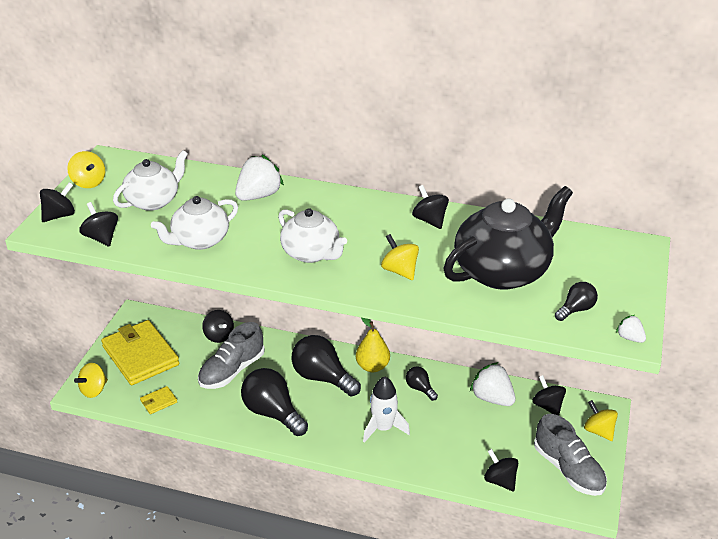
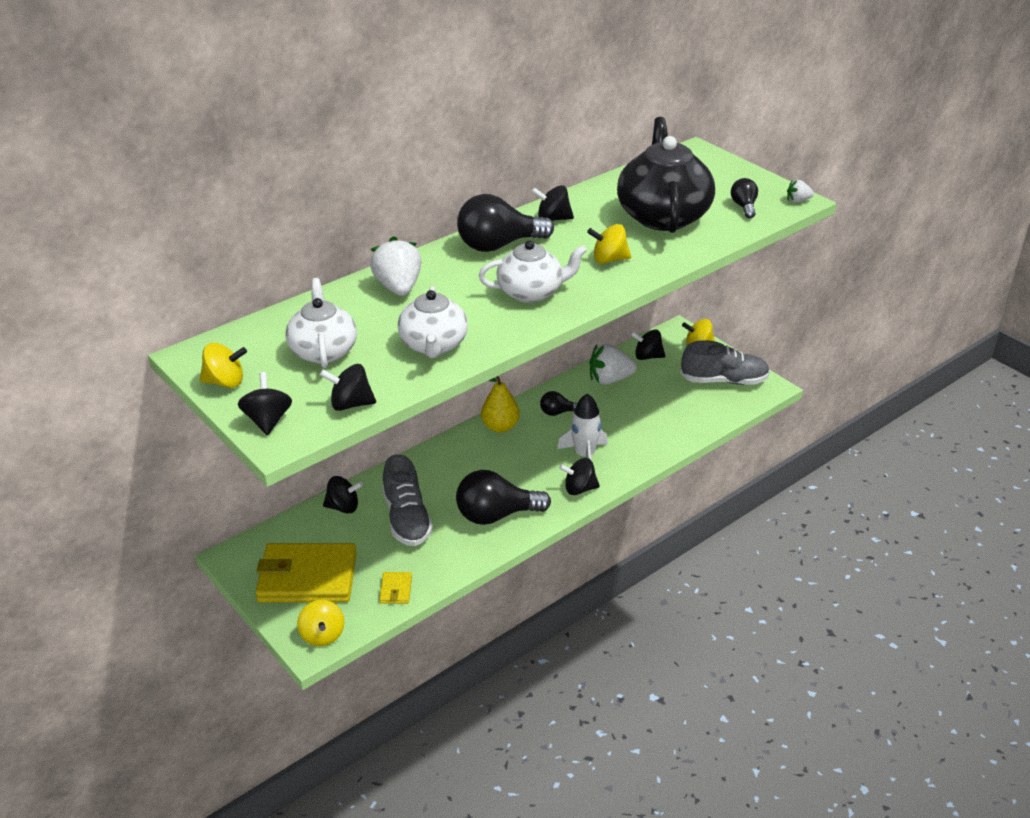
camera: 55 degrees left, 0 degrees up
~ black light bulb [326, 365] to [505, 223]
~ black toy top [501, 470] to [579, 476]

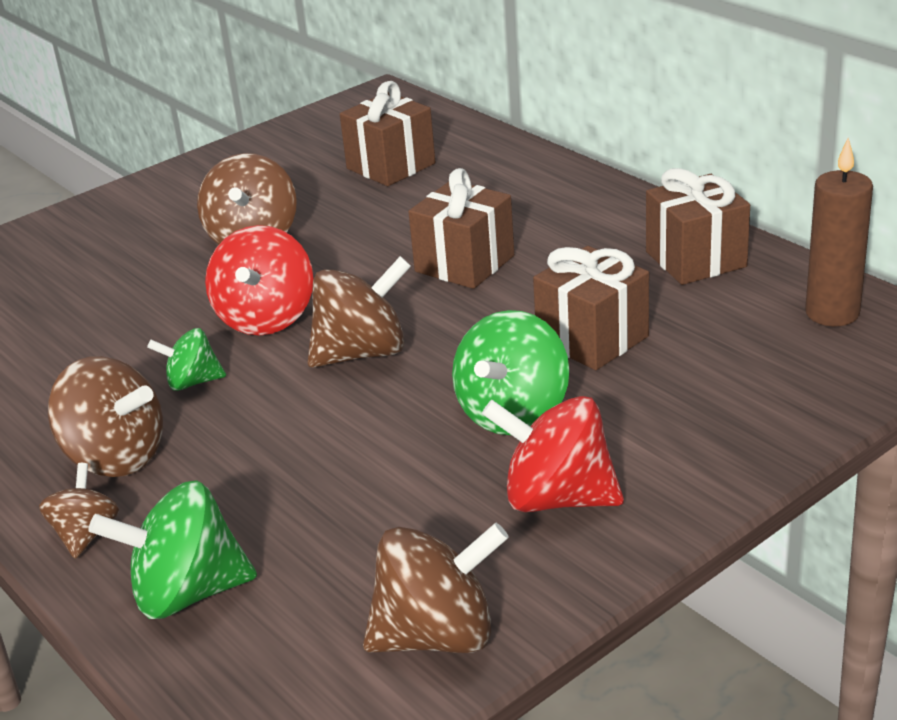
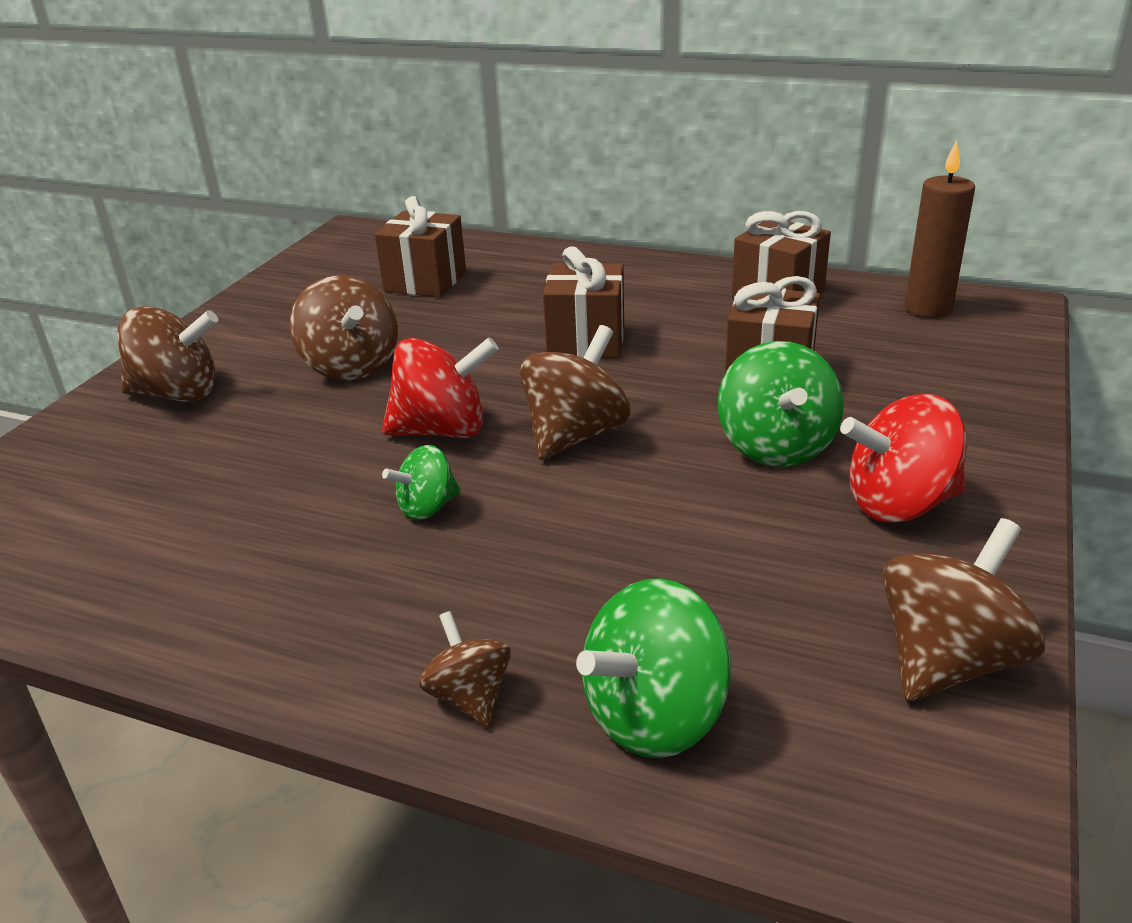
camera: 30 degrees left, 0 degrees up
~ scarlet toy top [259, 280] = [440, 387] 75 degrees counterclockwise
~ dark brown toy top [105, 416] to [167, 354]

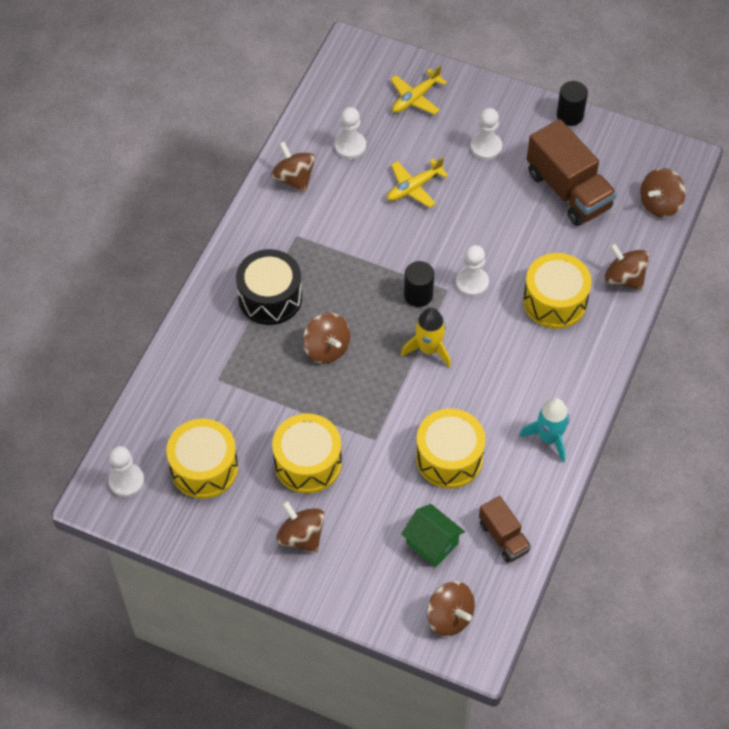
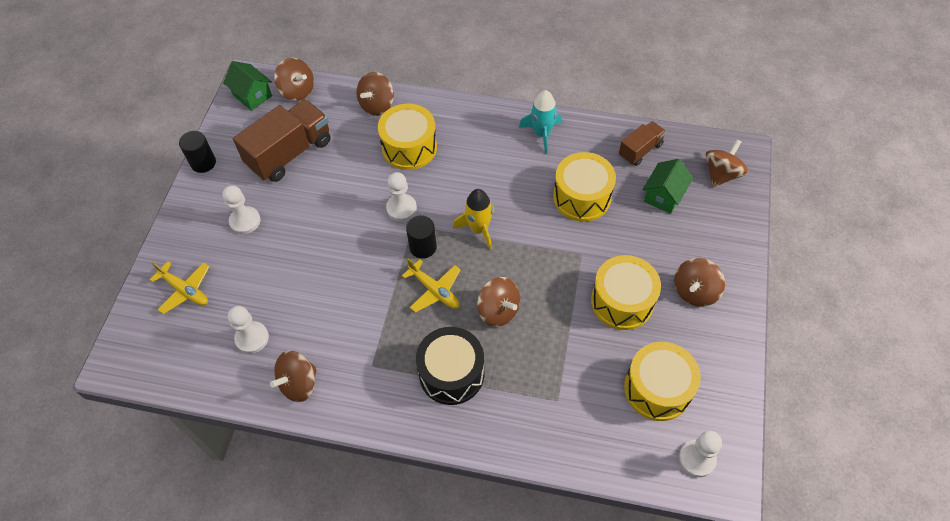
camera: 100 degrees left, 0 degrees up
~ bright yellow plane [418, 182] to [431, 285]
~ dark brown toy top [327, 338] = [498, 302] 90 degrees clockwise
+ emerald cottage [247, 86]

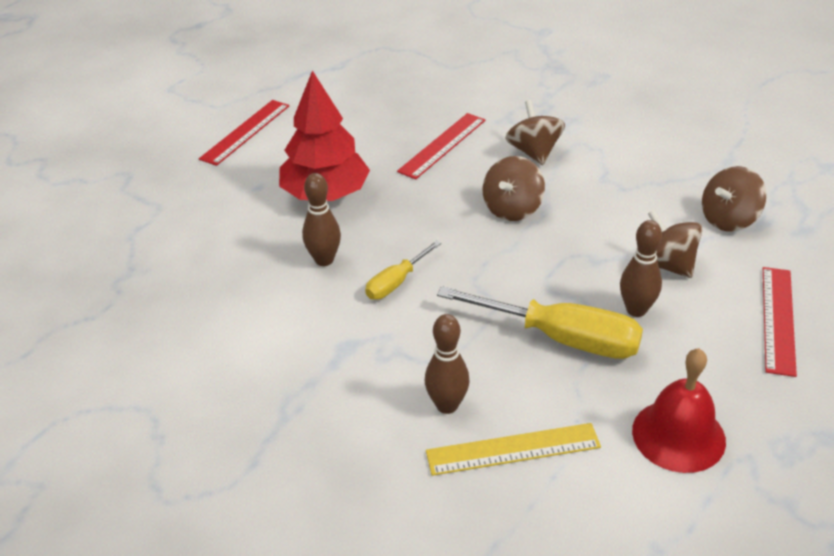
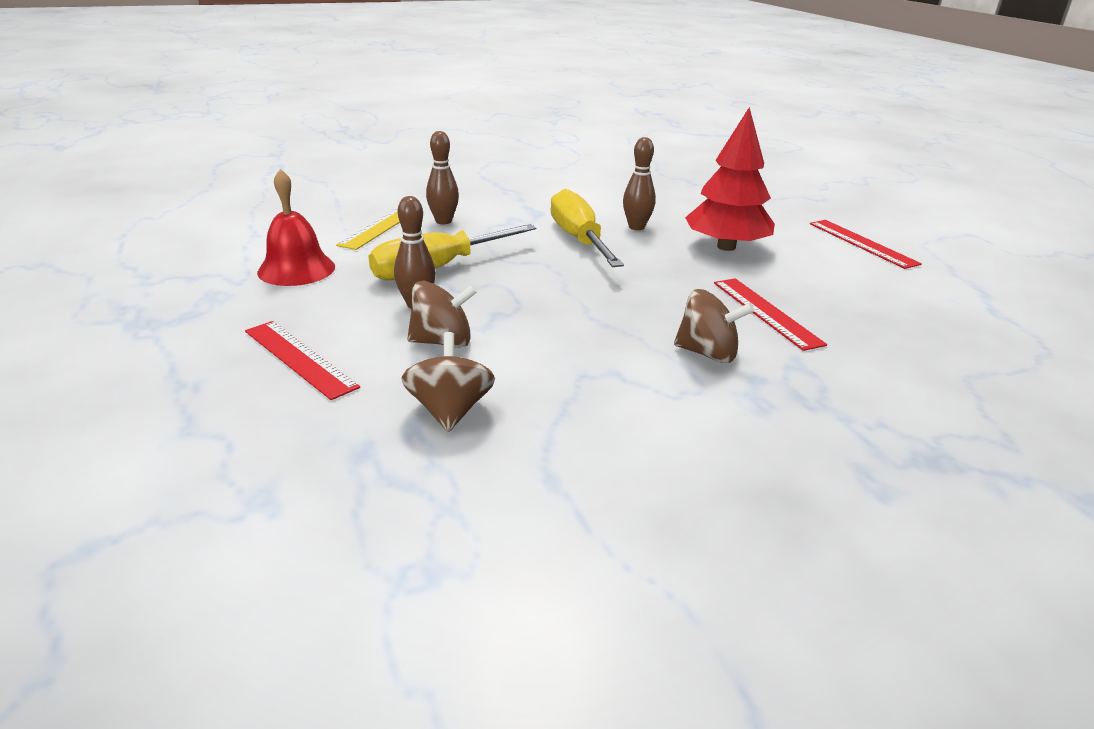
camera: 120 degrees right, 10 degrees down
- dark brown toy top [514, 188]
~ bright yellow flat screwdriver [403, 270] = [587, 228] x1.88

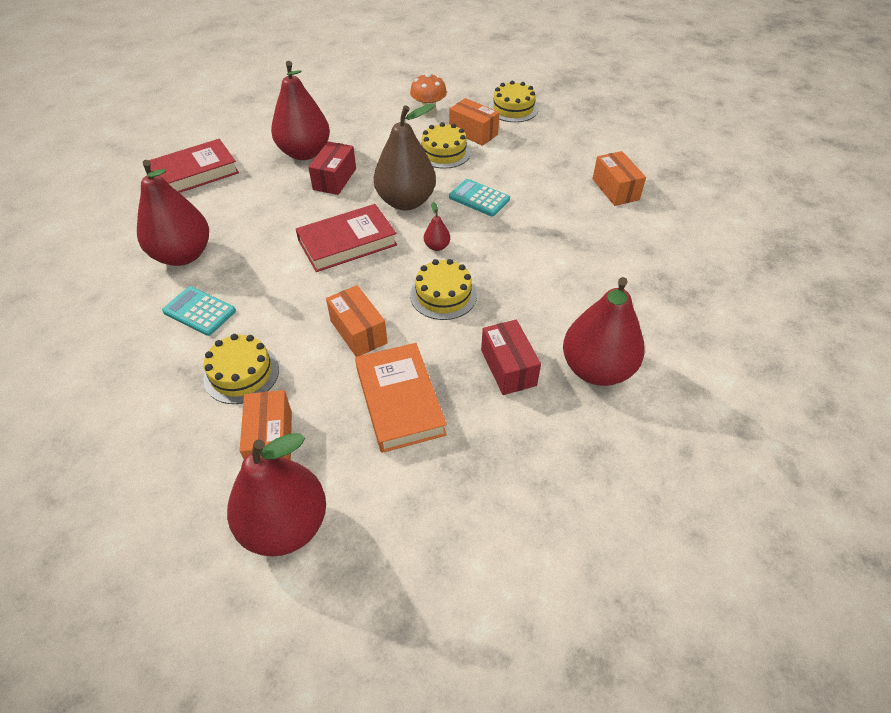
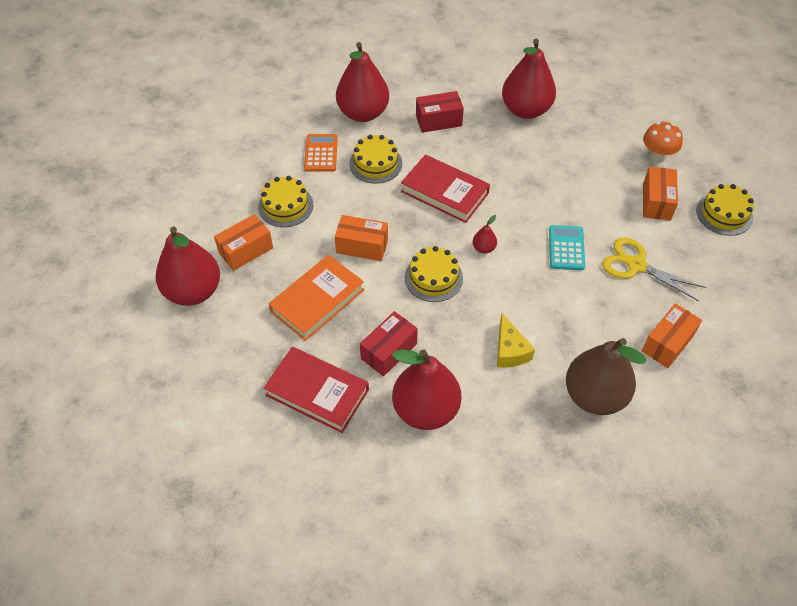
camera: 60 degrees right, 5 degrees up
~ dark brown pear [405, 156] to [606, 376]
~ bright yellow layer cake [446, 145] to [376, 159]
~ scarlet hardcover [194, 166] to [316, 390]
~ scarlet box [332, 168] to [440, 112]
~ bright orange box [357, 321] = [361, 238] 75 degrees clockwise
~ aqua pocket calculator [199, 311] to bright orange pocket calculator [321, 153]
+ bright yellow scissors [654, 269]
+ bright yellow piece of cheese [516, 340]

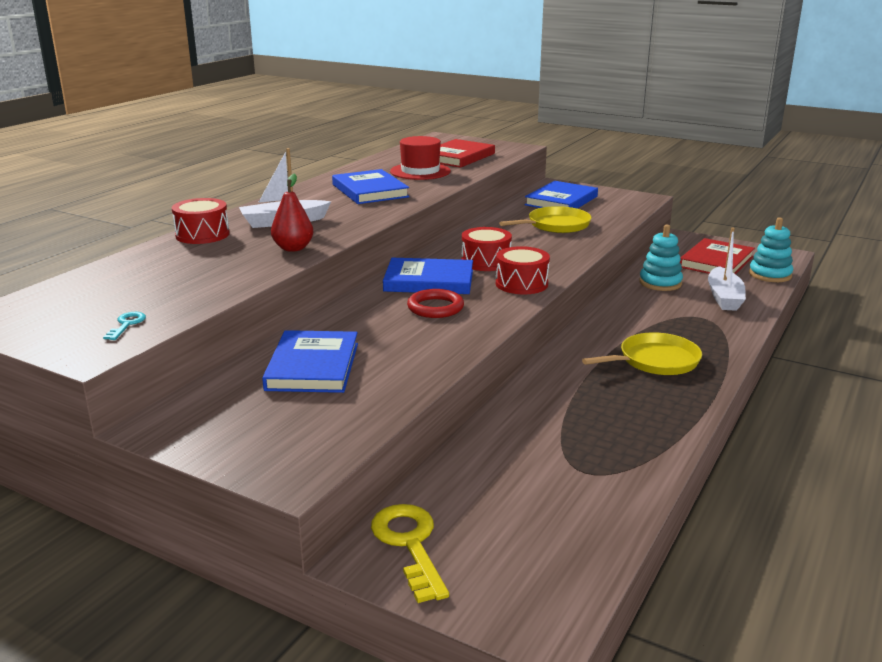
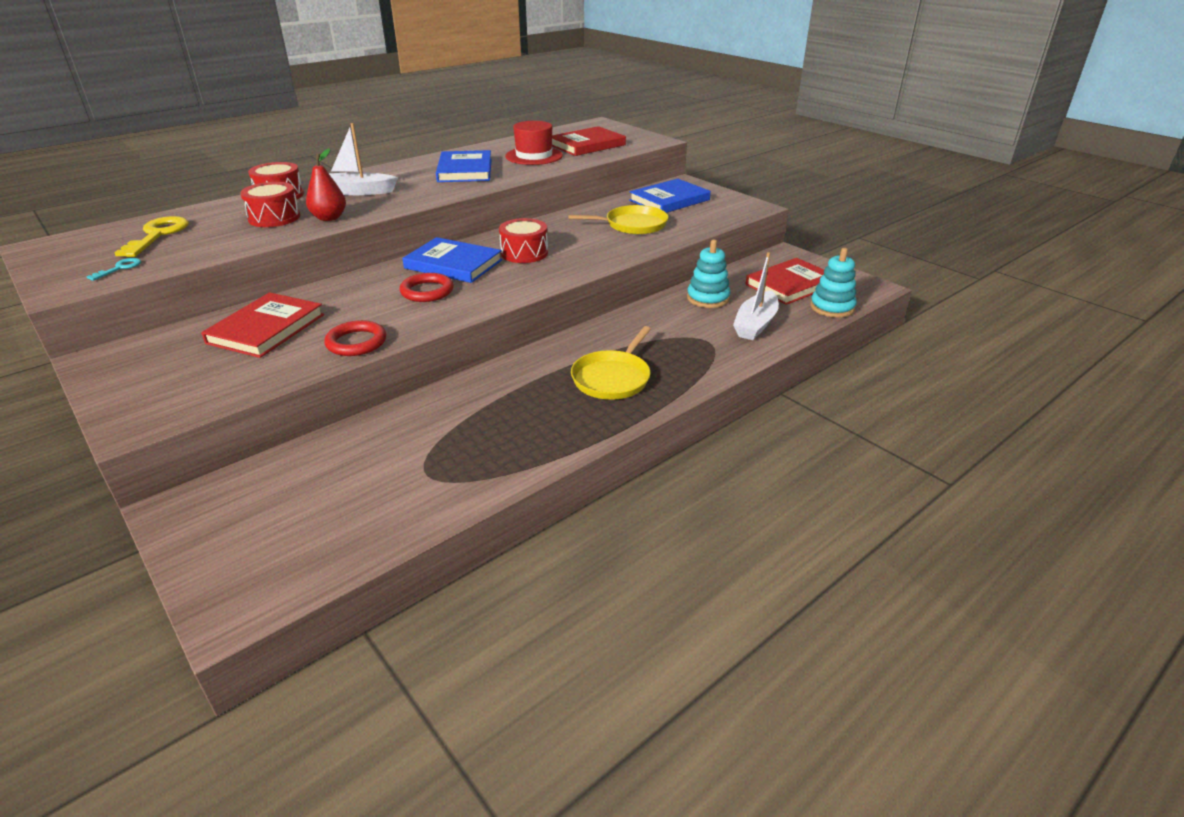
camera: 20 degrees right, 10 degrees up
~ scarlet toy drum [523, 270] to [270, 204]
~ blue hardcover [310, 361] to scarlet hardcover [262, 325]
~ bright yellow frying pan [642, 353] = [611, 363] 120 degrees clockwise
~ bright yellow key [410, 553] to [151, 236]
+ scarlet torus [355, 338]

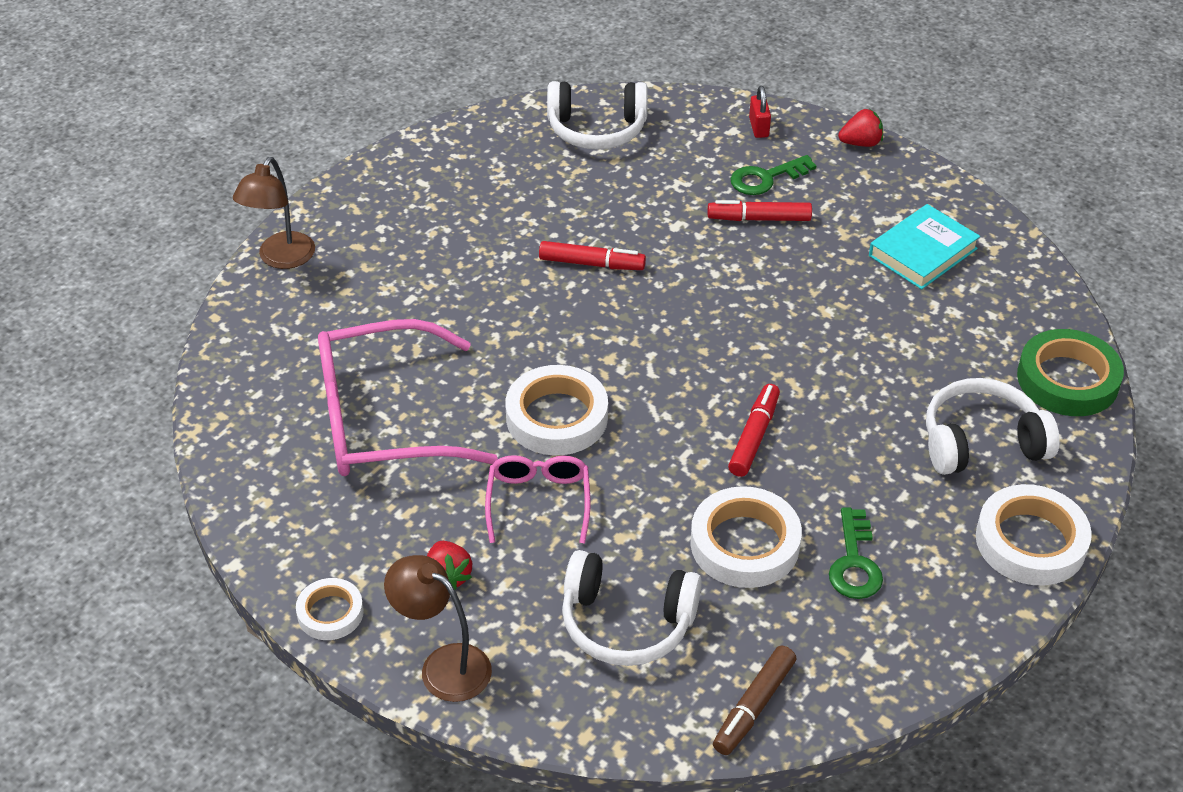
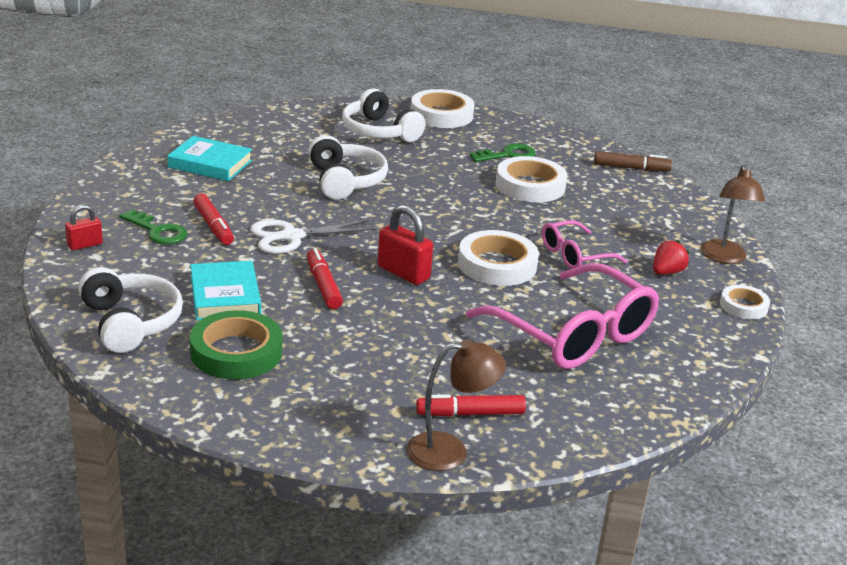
camera: 120 degrees left, 15 degrees down
- scarlet berry [860, 128]
~ emerald tape [1070, 372] to [236, 344]
~ scarlet marker [754, 430] to [471, 405]
~ snow-white over-ear headphones [632, 608] to [348, 167]
+ scarlet padlock [405, 245]
+ snow-white scissors [313, 236]
+ aqua hardcover [226, 291]

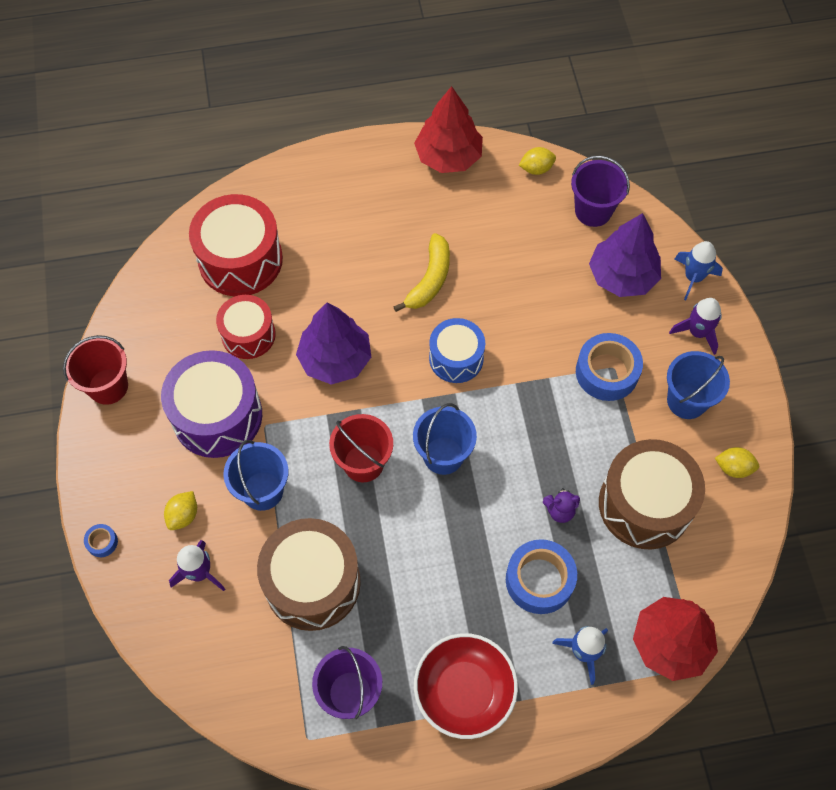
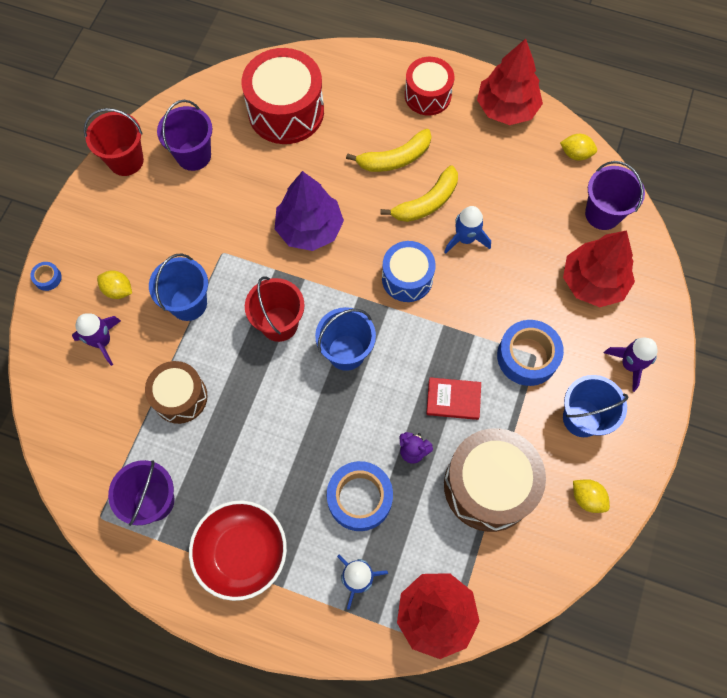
camera: 30 degrees right, 5 degrees up
~ violet fir tree [625, 255] to scarlet fir tree [599, 268]
~ blue toy rocket [699, 270] to [467, 230]
~ scarlet toy drum [246, 327] to [429, 86]
- violet toy drum [211, 404]
~ bright yellow toy lemon [180, 510] = [114, 284] 60 degrees clockwise
~ dark brown toy drum [309, 574] = [176, 392] x0.62
+ violet bucket [184, 135]
+ bright yellow banana [388, 150]
+ scarlet hardcover [453, 398]

